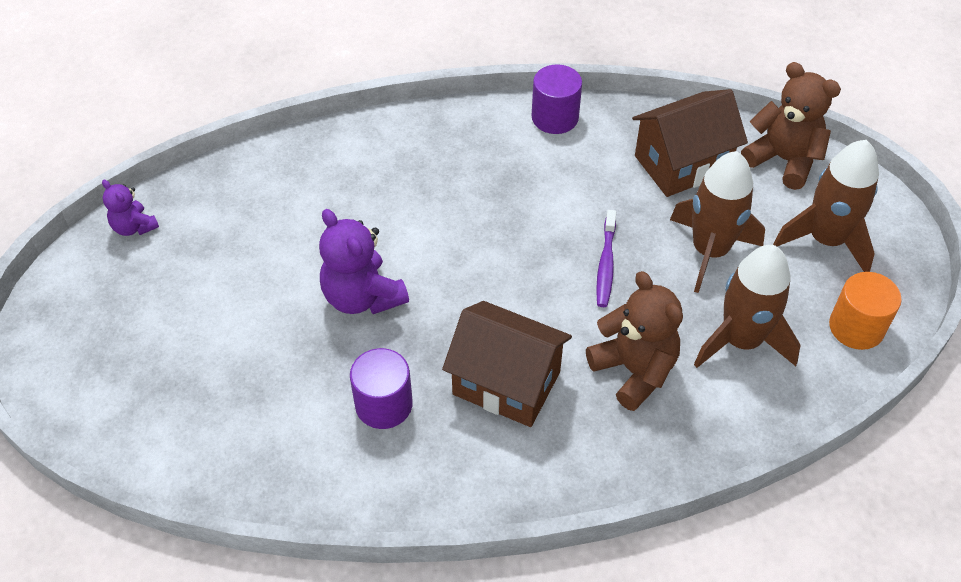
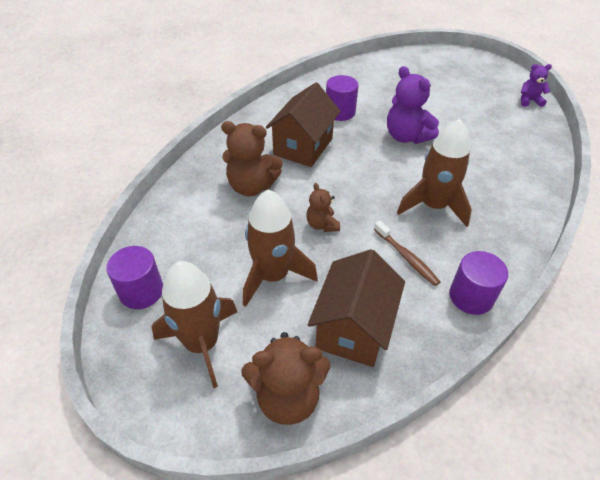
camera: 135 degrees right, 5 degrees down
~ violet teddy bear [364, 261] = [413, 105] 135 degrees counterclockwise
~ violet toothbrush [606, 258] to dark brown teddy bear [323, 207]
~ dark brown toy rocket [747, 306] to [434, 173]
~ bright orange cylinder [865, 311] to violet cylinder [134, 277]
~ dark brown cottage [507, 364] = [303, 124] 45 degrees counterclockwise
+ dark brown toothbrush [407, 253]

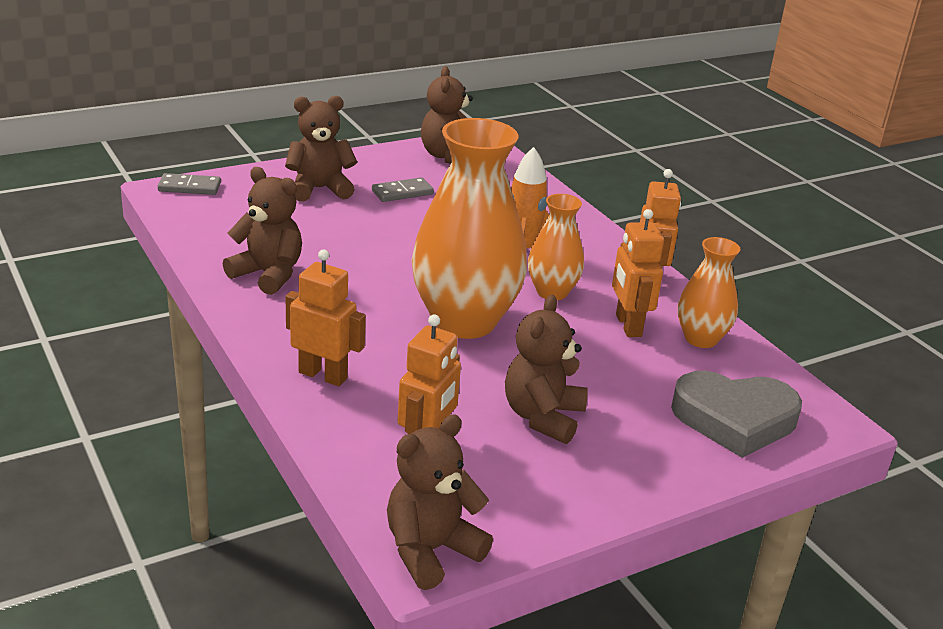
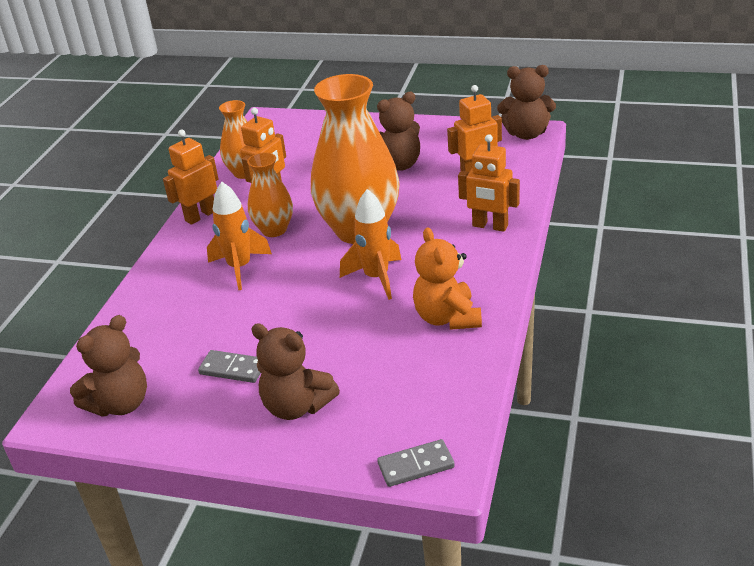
camera: 130 degrees left, 5 degrees up
~ dark brown teddy bear [262, 231] to bright orange teddy bear [447, 278]
~ ash-grey domino tile [189, 184] = [416, 463] 60 degrees counterclockwise
~ bright orange robot figure [326, 317] = [489, 183] 45 degrees counterclockwise
- ash-grey heart [736, 414]
+ bright orange toy rocket [370, 244]

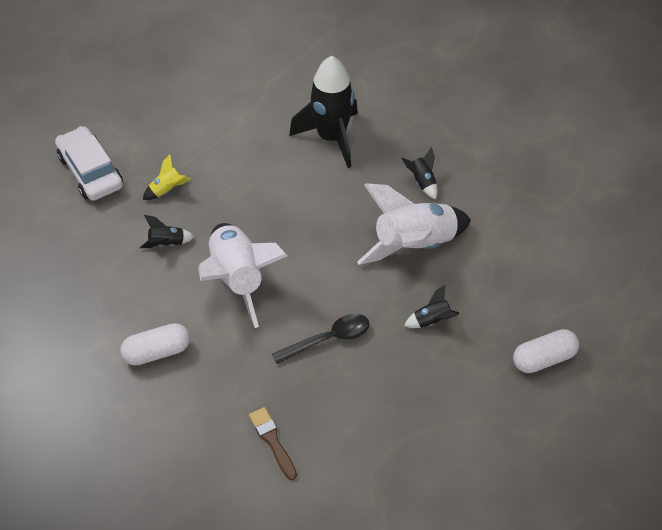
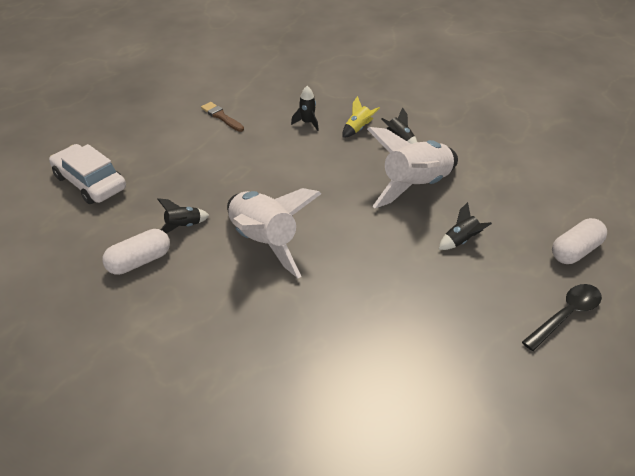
camera: 15 degrees left, 10 degrees down
~ black toy rocket [323, 112] = [305, 108] x0.43
~ bright yellow toy rocket [167, 177] to [361, 117]
~ black spoon [321, 339] to [562, 317]
~ snow-white capsule [155, 344] to [136, 252]
~ dark brown brush [273, 443] to [222, 117]

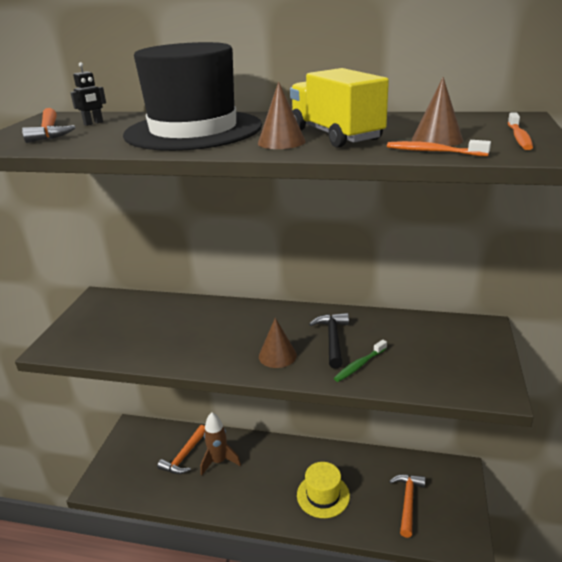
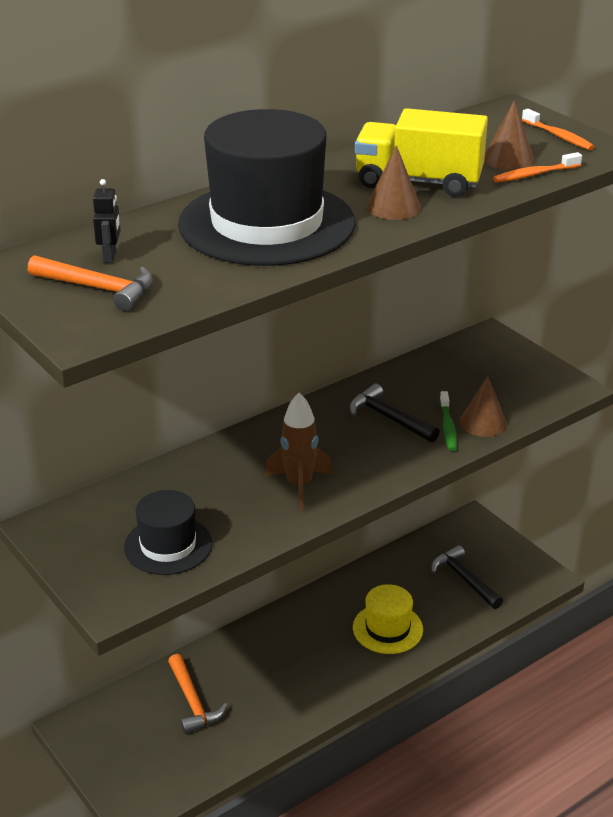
camera: 50 degrees left, 5 degrees up
~ dark brown solid cone [278, 343] to [483, 406]
~ dark brown toy rocket [220, 443] to [298, 451]
~ bright orange hammer [407, 506] to black hammer [467, 577]
+ black hat [168, 532]

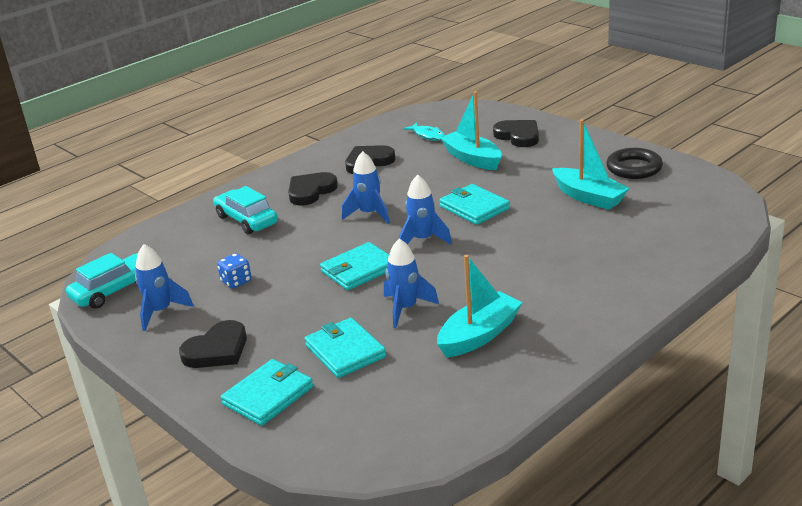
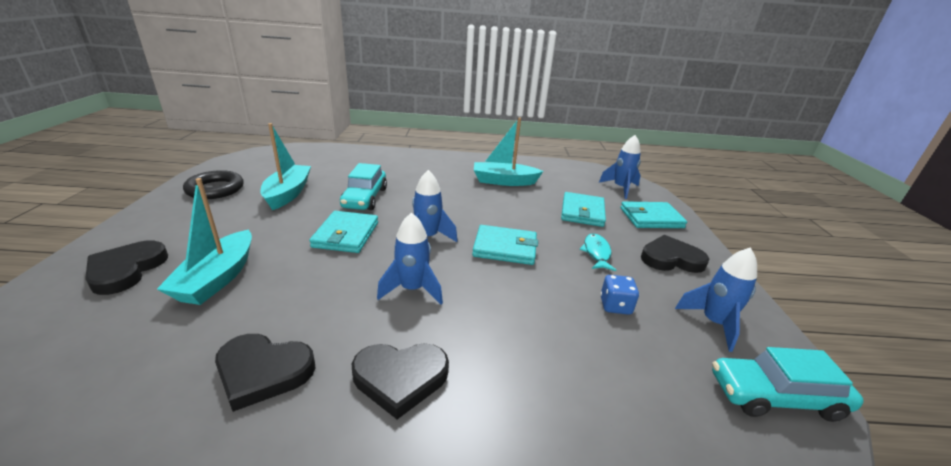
camera: 140 degrees left, 0 degrees up
~ aqua toy fish [424, 131] to [598, 252]
~ aqua toy car [246, 210] to [363, 186]
~ blue toy rocket [411, 283] to [620, 167]

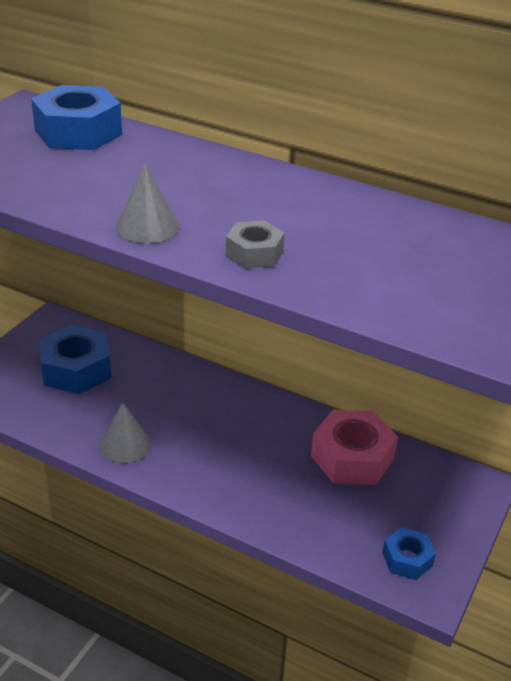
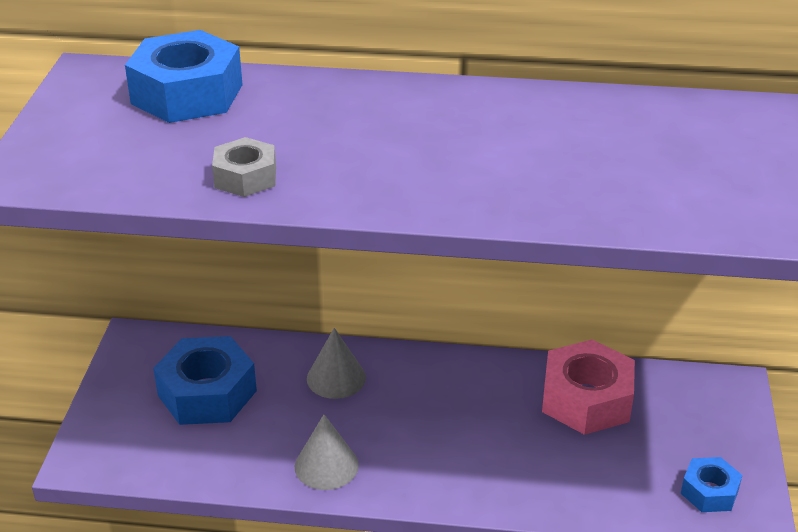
camera: 20 degrees left, 0 degrees up
~ ash-grey solid cone [147, 203] to [336, 363]
~ ash-grey hex nut [255, 244] to [244, 167]

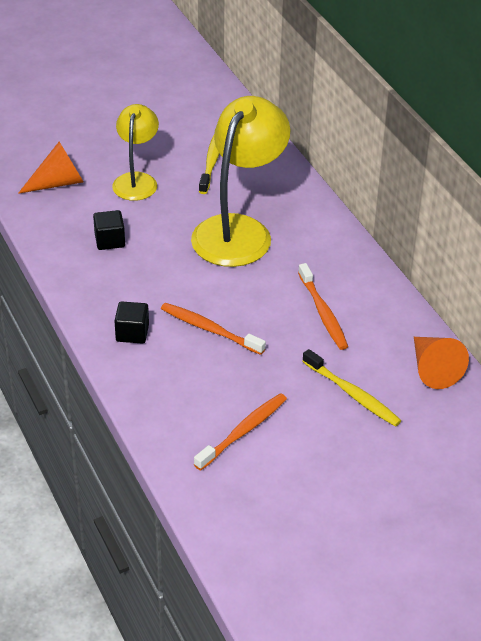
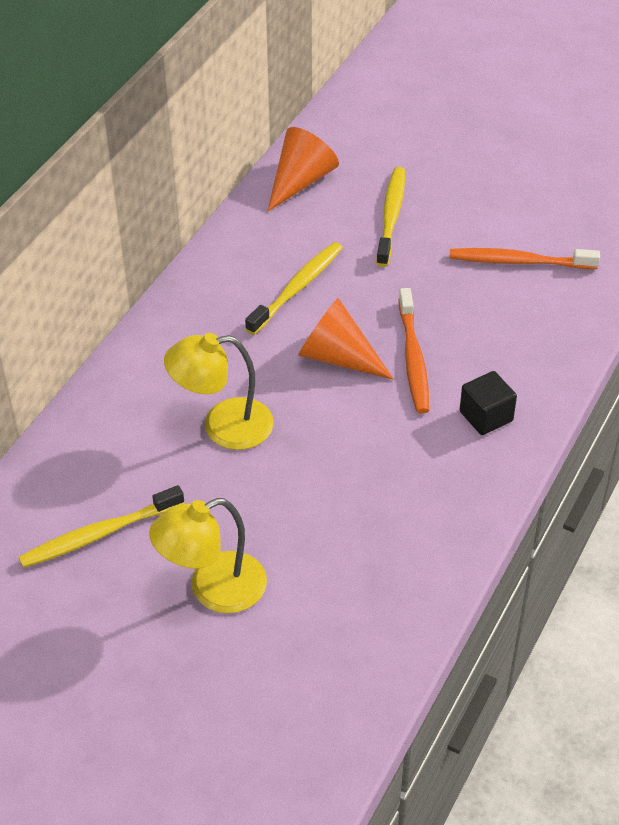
camera: 125 degrees left, 5 degrees up
~ bright yellow reading lamp [240, 181] = [219, 391] x0.59
~ bright orange solid cone [51, 168] to [346, 339]
- black block [109, 230]
~ bright orange toothbrush [323, 306] to bright yellow toothbrush [294, 288]

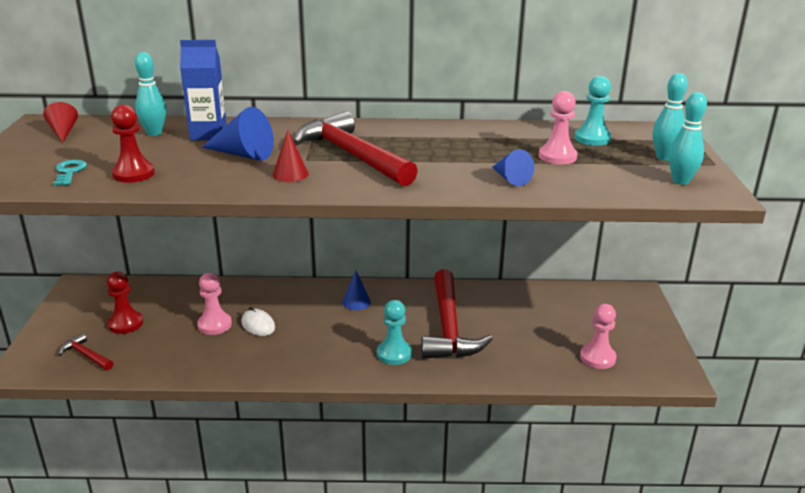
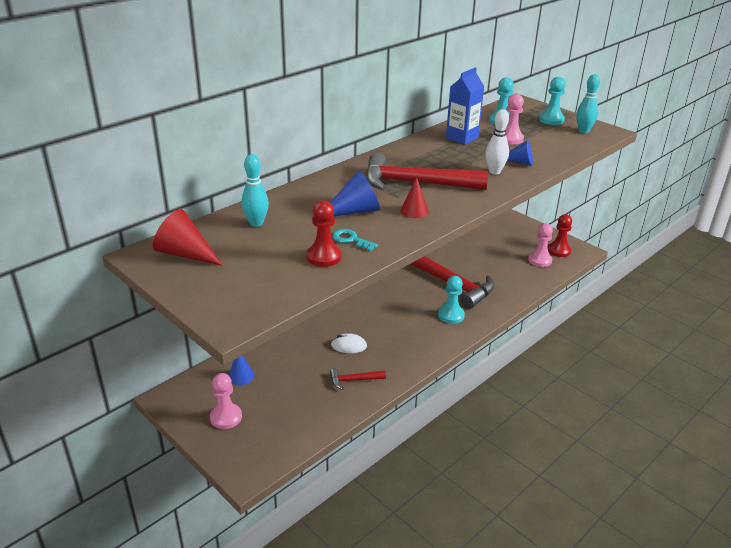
camera: 45 degrees left, 5 degrees up
~ blue milk carton [203, 90] to [465, 106]
~ aqua tenpin [670, 117] to aqua game pawn [552, 101]
~ scarlet solid cone [60, 122] = [188, 237] x1.57
~ aqua key [70, 172] to [355, 240]
~ blue solid cone [356, 290] to [241, 370]
~ scarlet game pawn [125, 303] to [560, 235]
~ rose-pink game pawn [214, 304] to [226, 401]
~ scarlet hammer [86, 351] to [358, 379]
+ snow-white tenpin [497, 141]

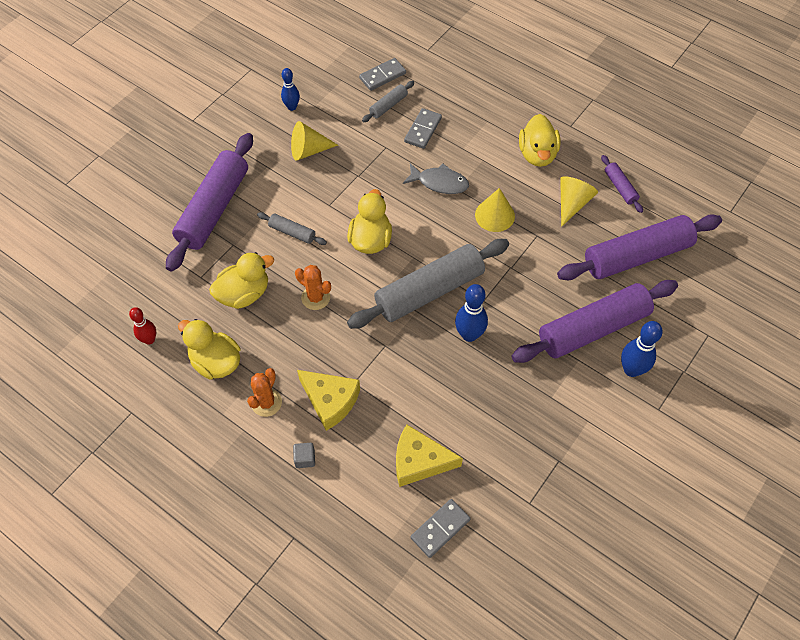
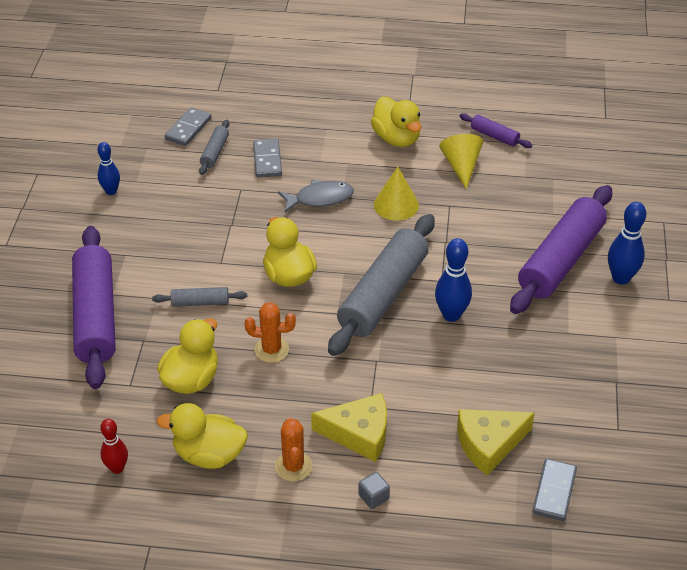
camera: 30 degrees left, 15 degrees down
- bright yellow solid cone [314, 141]
- violet pastry roller [639, 247]

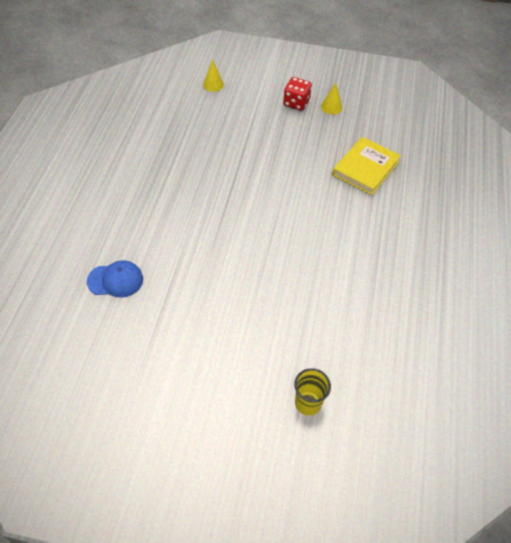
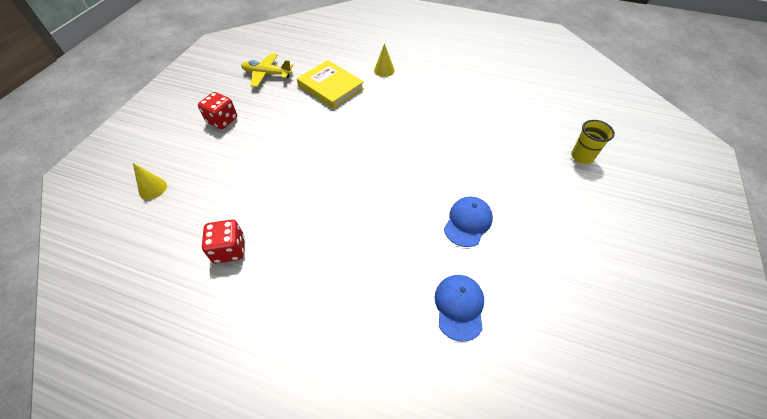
camera: 80 degrees left, 0 degrees up
~ bright yellow solid cone [331, 98] to [384, 60]
+ bright yellow plane [267, 70]
+ blue peaked cap [468, 222]
+ scarlet dice [223, 241]

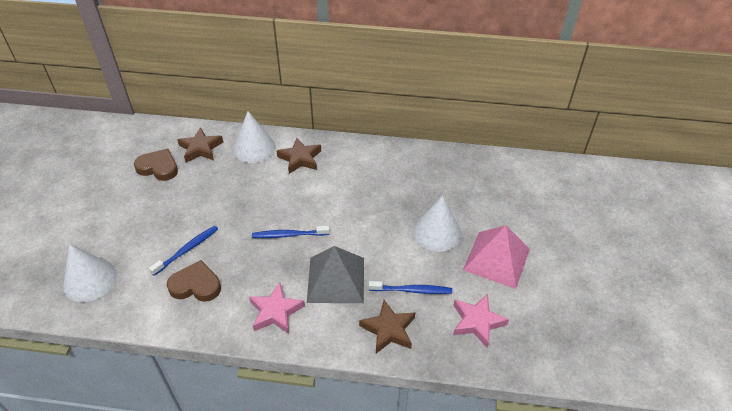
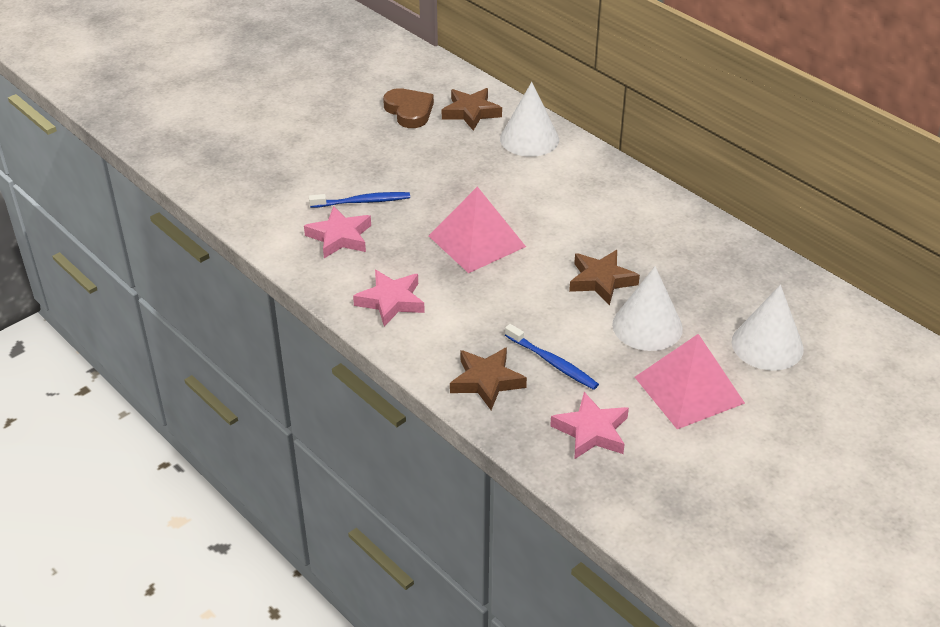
camera: 40 degrees right, 5 degrees down
~ dark brown five-pointed star [299, 156] to [604, 277]
~ blue toothbrush [291, 232] to rose-pink solid pyramid [477, 230]
~ snow-white solid cone [90, 273] to [768, 327]
- ash-grey solid pyramid [335, 274]
~ dark brown heart [194, 281] to rose-pink five-pointed star [337, 232]

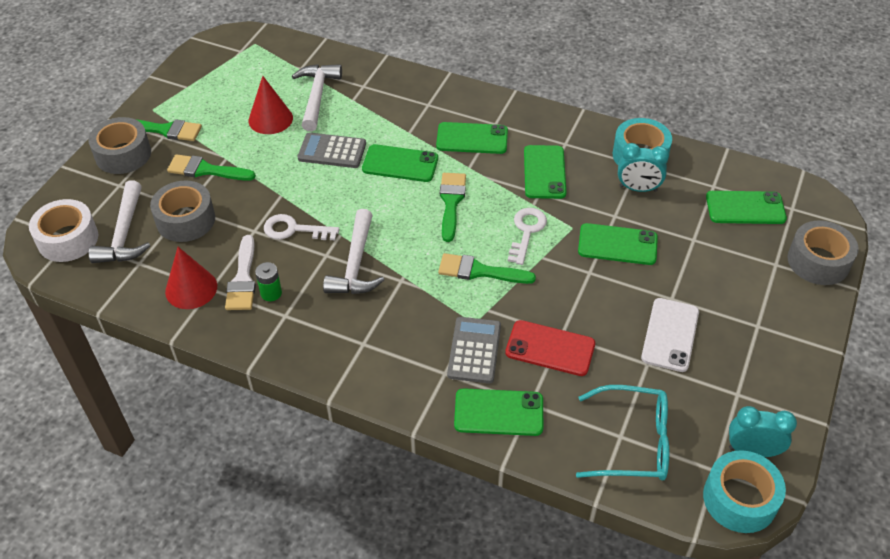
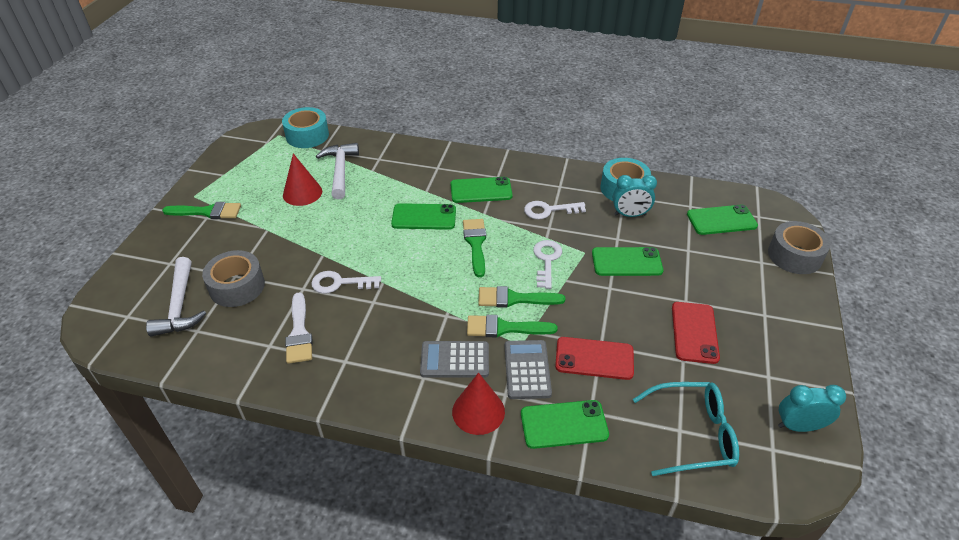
camera: 10 degrees left, 5 degrees down
- ash-grey tape [119, 145]
~ ash-grey pocket calculator [332, 150] to [454, 359]
~ emerald mobile phone [545, 172] to snow-white key [555, 210]
~ emerald brush [211, 167] to [512, 326]
- snow-white tape [63, 230]
- snow-white hammer [353, 251]
~ scarlet solid cone [191, 278] to [478, 404]
- emerald AA battery [268, 281]
~ snow-white mobile phone [670, 335] to scarlet mobile phone [696, 333]
~ aqua tape [744, 491] to [305, 127]

